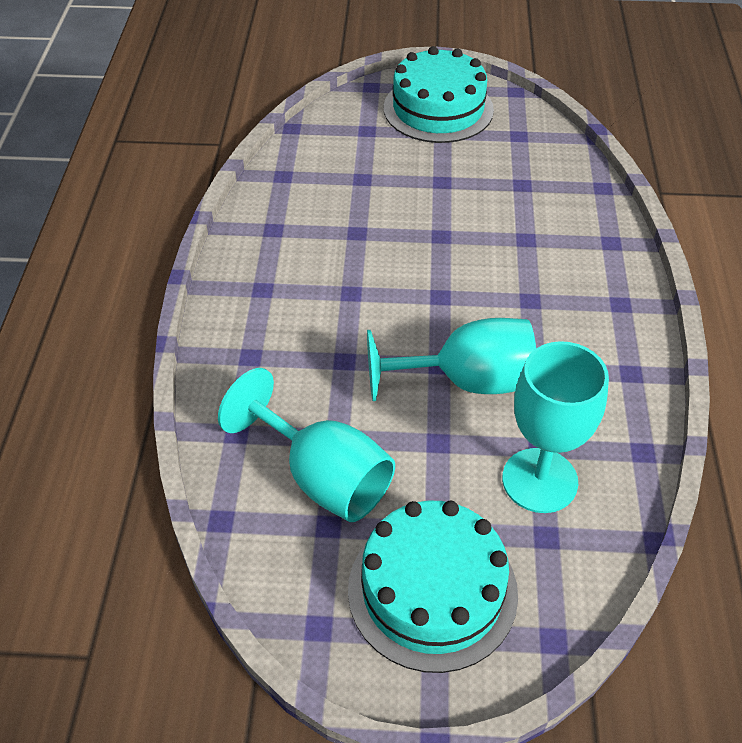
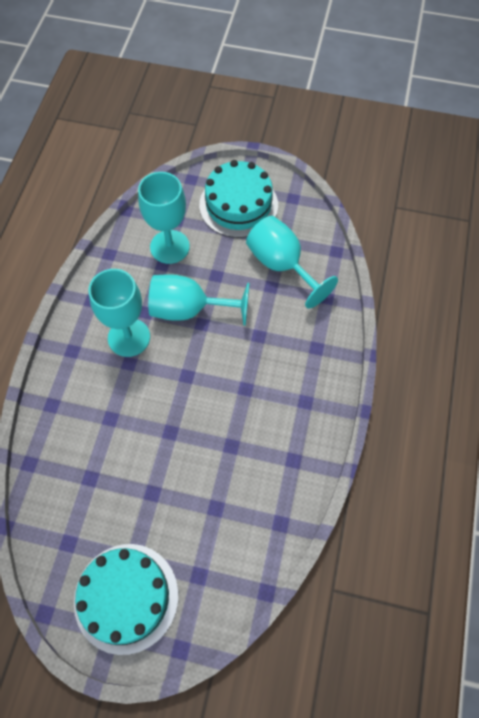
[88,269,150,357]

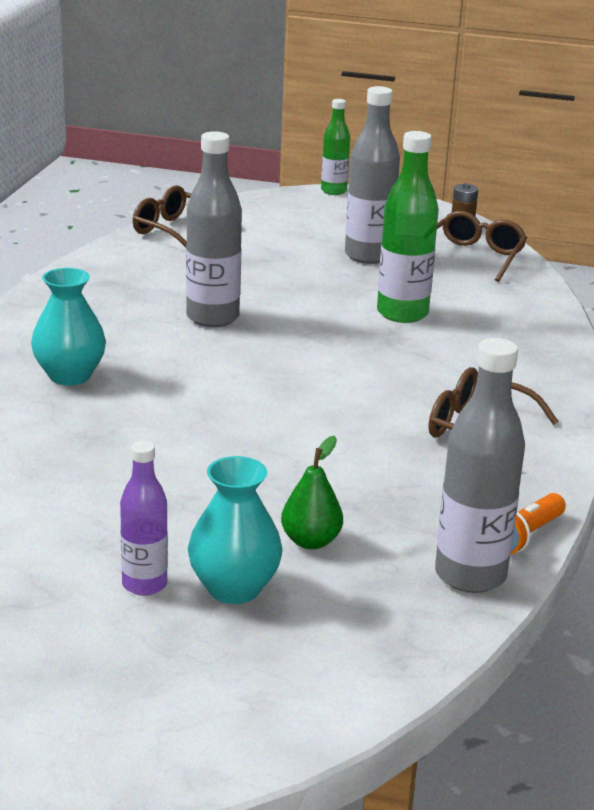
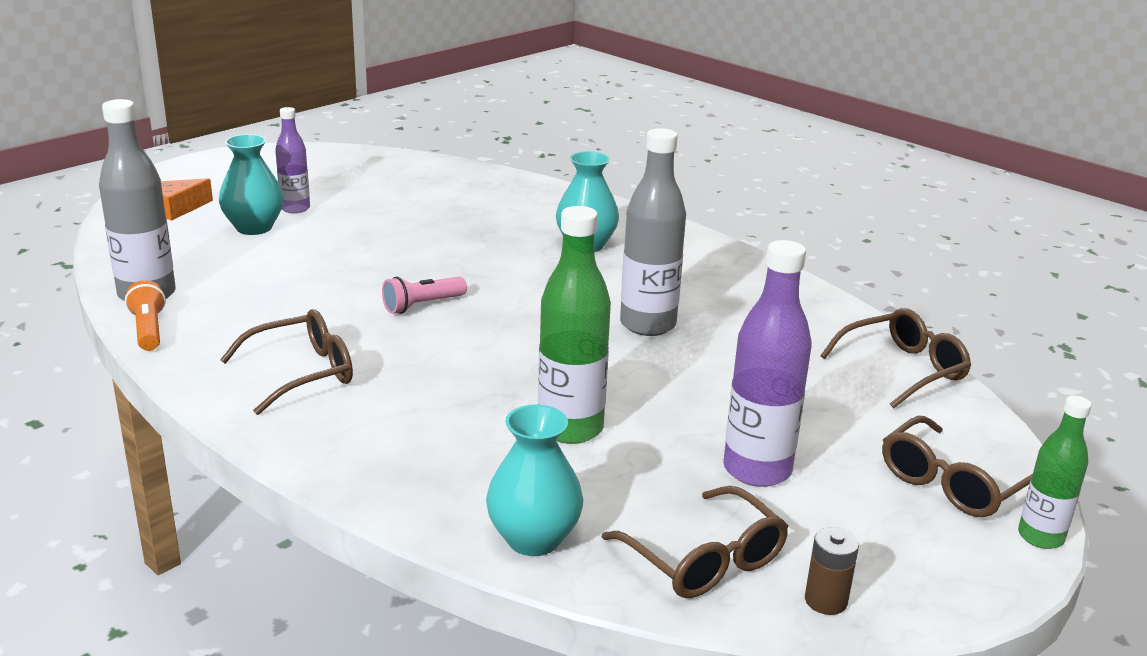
[281,436,343,549] (first image)
[723,240,812,487]
[161,178,213,221]
[382,277,467,314]
[486,405,583,556]
[882,416,1033,517]

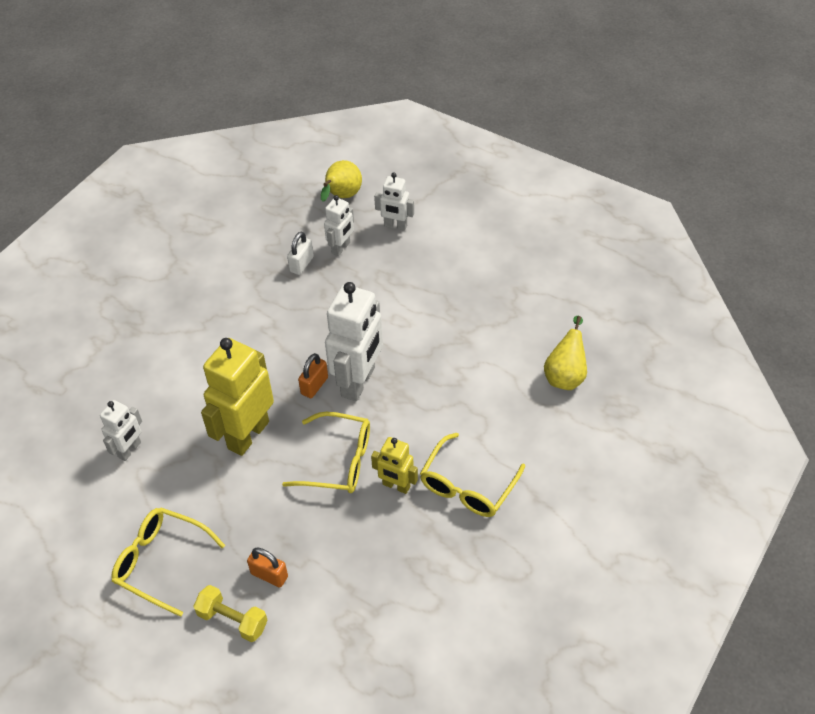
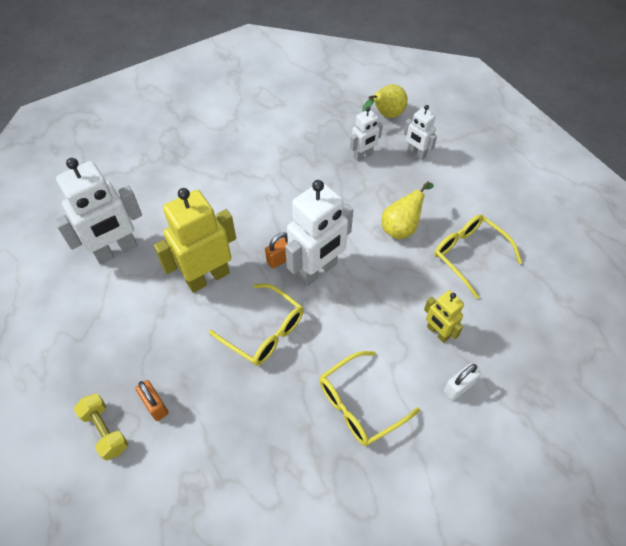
[54,158,142,265]
[434,214,522,299]
[444,364,481,400]
[424,290,464,343]
[382,181,434,239]

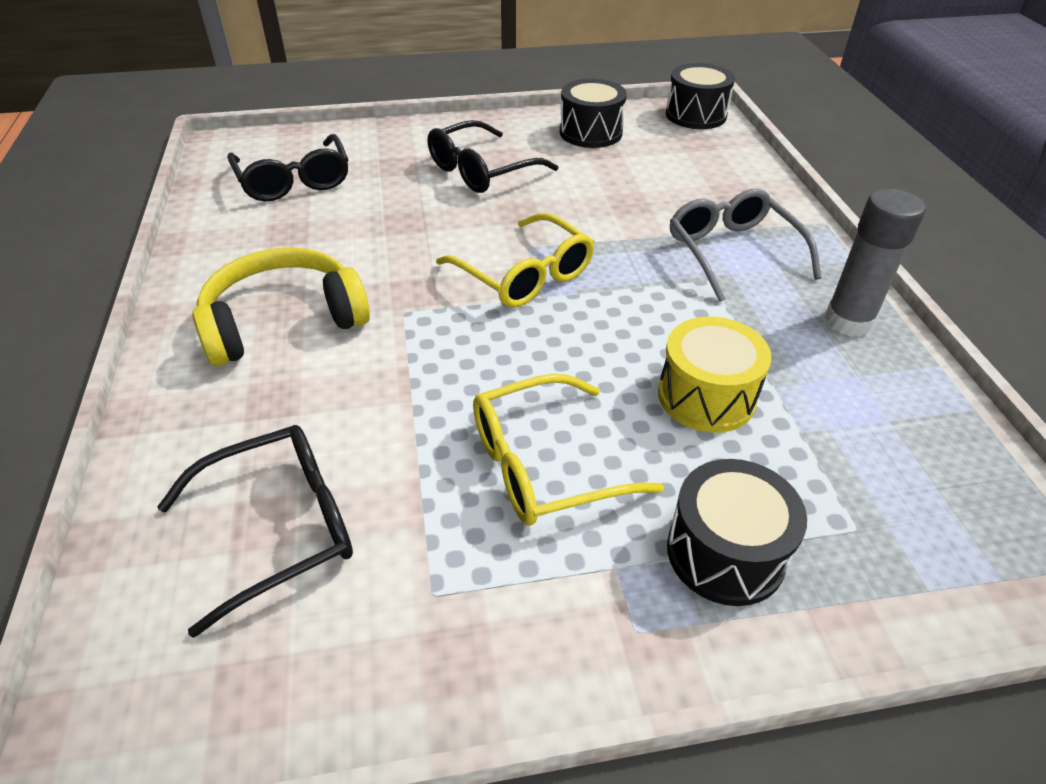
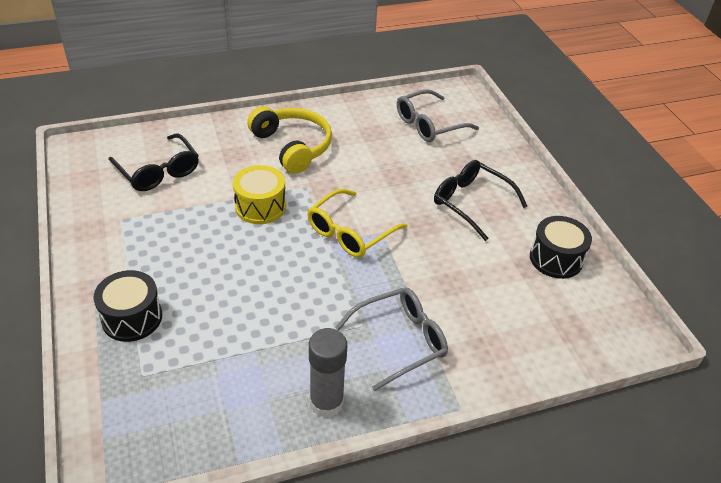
[397,89,479,142]
[473,373,664,526] (first image)
[233,165,286,224]
[666,63,735,129] (first image)

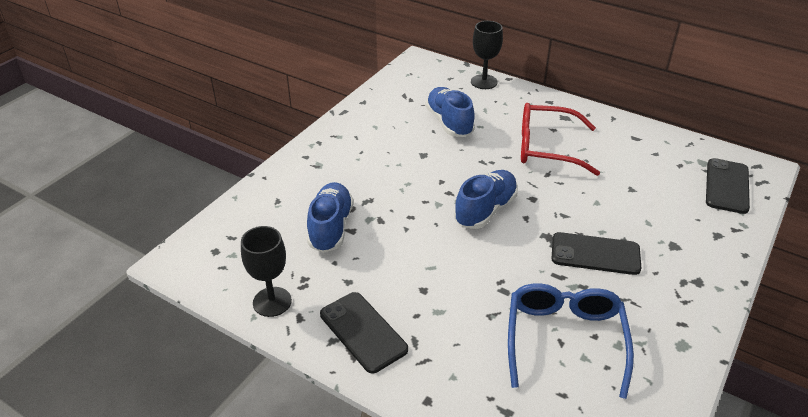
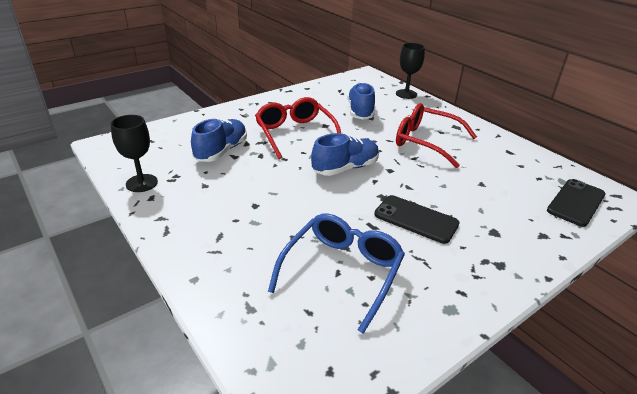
[320,292,408,373] (first image)
[255,97,341,159]

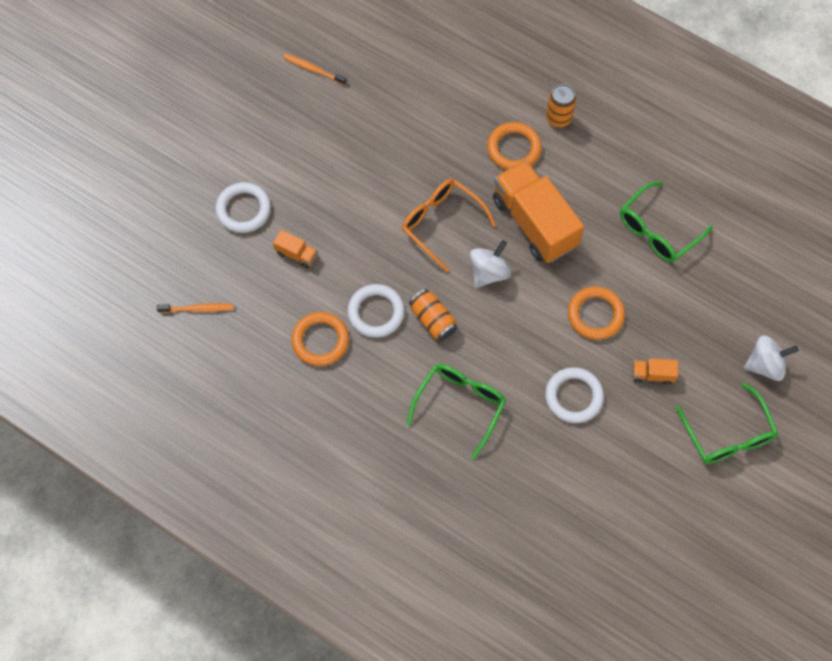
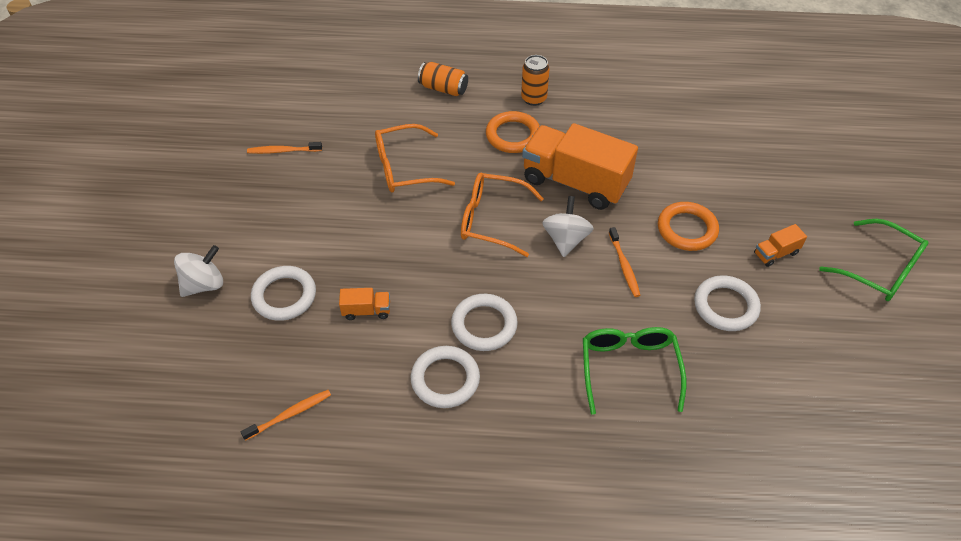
[411,346,480,408]
[418,62,468,96]
[620,181,713,262] (first image)
[174,245,223,297]
[375,124,455,193]
[609,227,641,297]

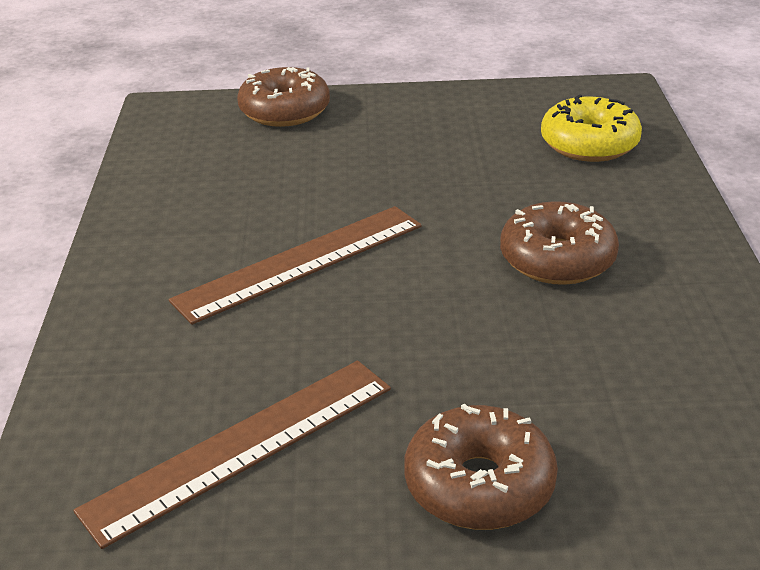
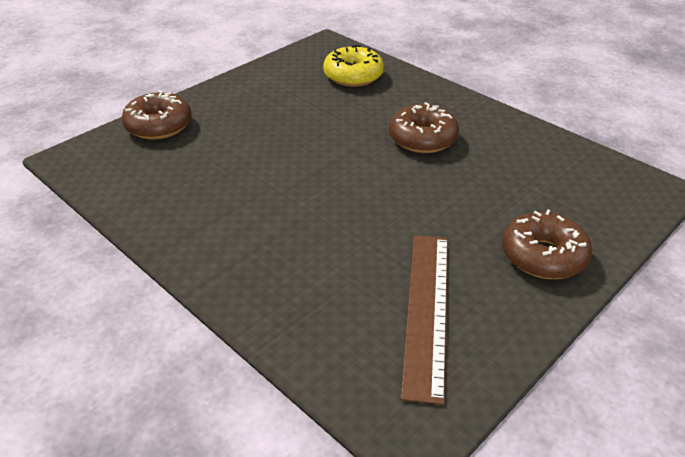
[169,206,422,325] (first image)

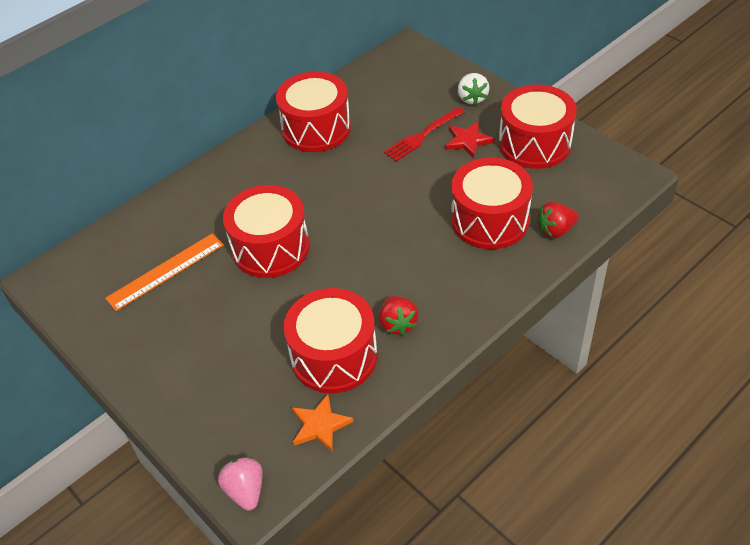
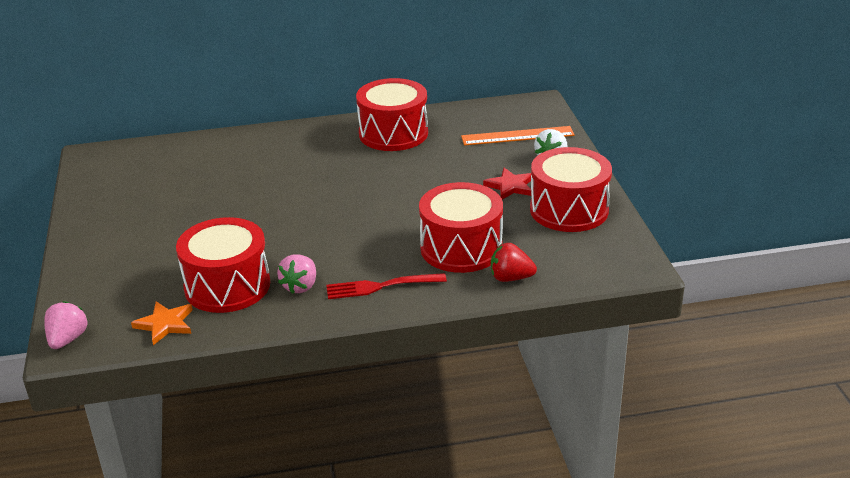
[461,126,575,146]
[223,185,310,278] (first image)
[277,254,316,294]
[326,273,447,299]

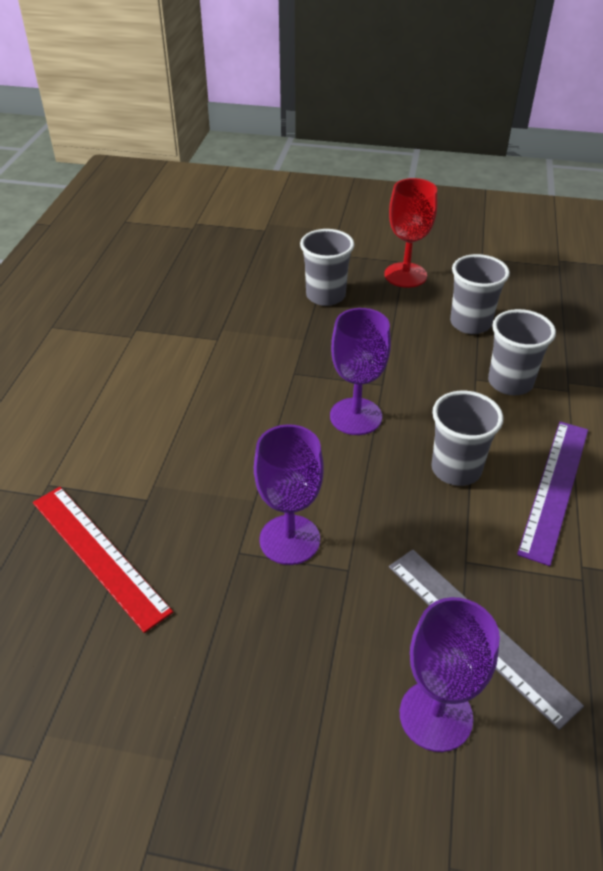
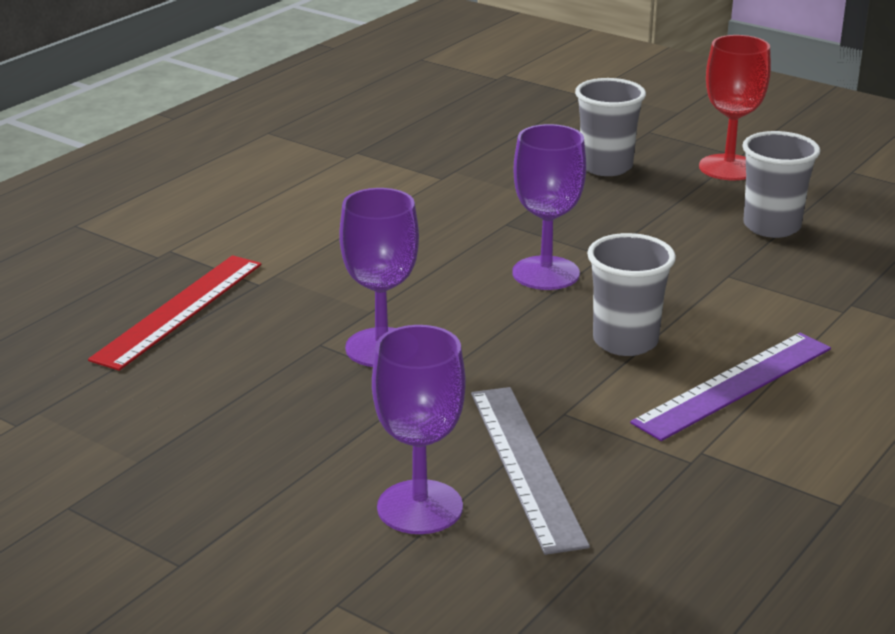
[88,255,262,371]
[488,309,556,395] (first image)

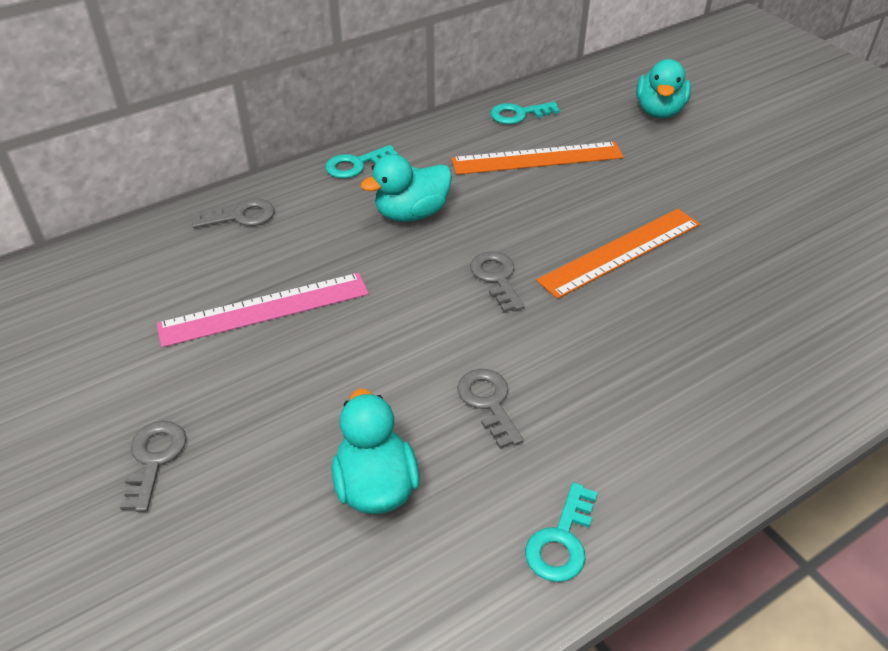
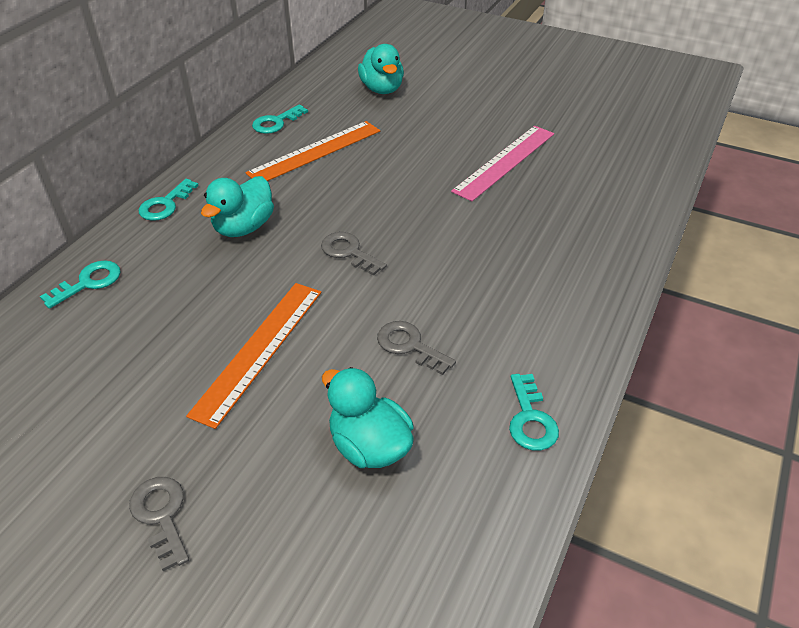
[451,126,554,201]
[40,260,121,309]
[186,283,321,429]

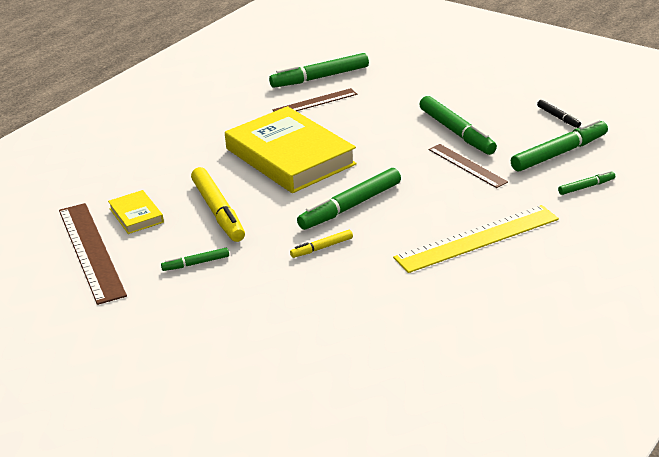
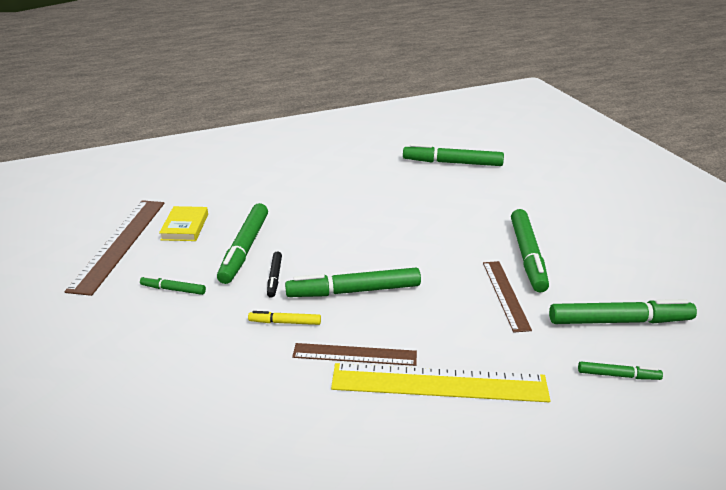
[217,203,268,284]
[225,106,357,193] (first image)
[292,343,417,366]
[267,252,282,298]

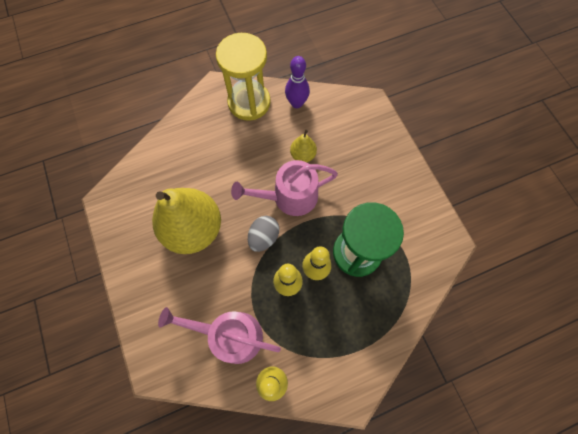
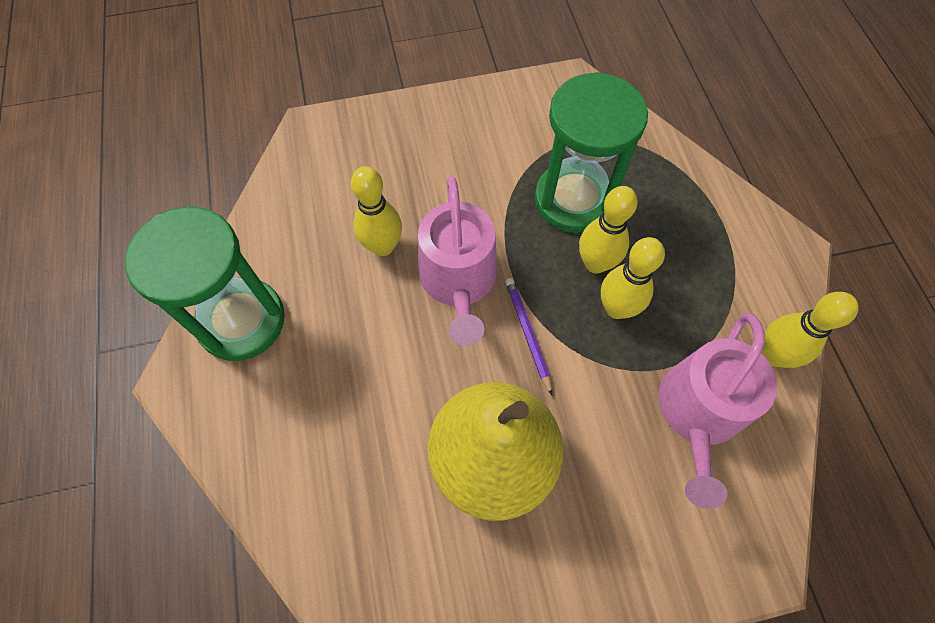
[125,207,285,361]
[505,278,552,395]
[285,56,310,108] (first image)
[351,166,402,256]

